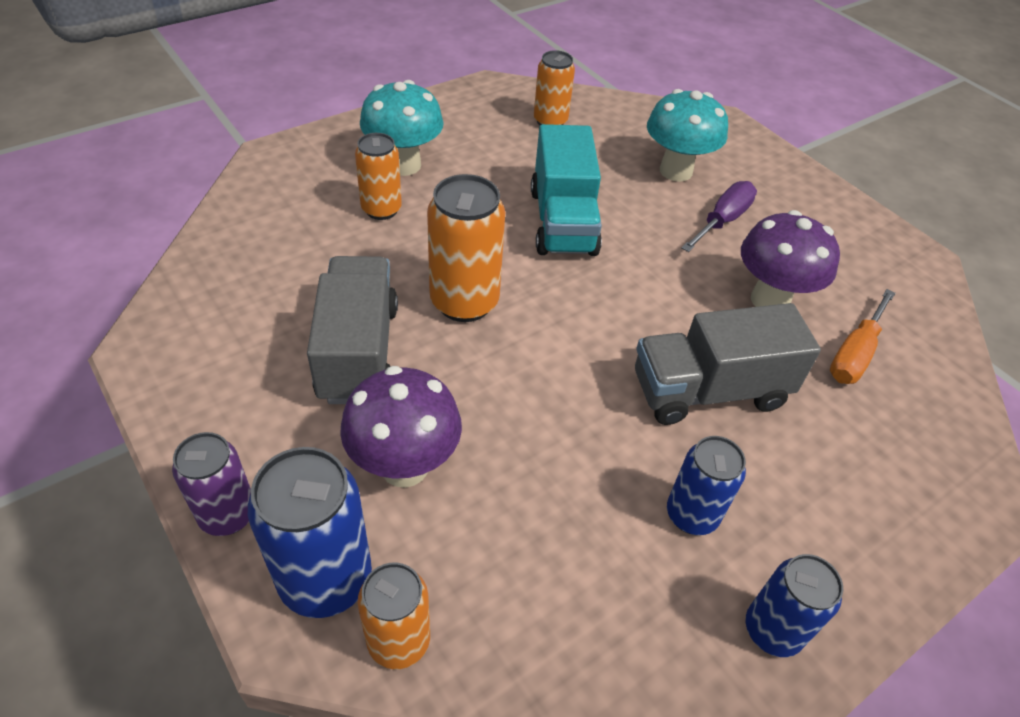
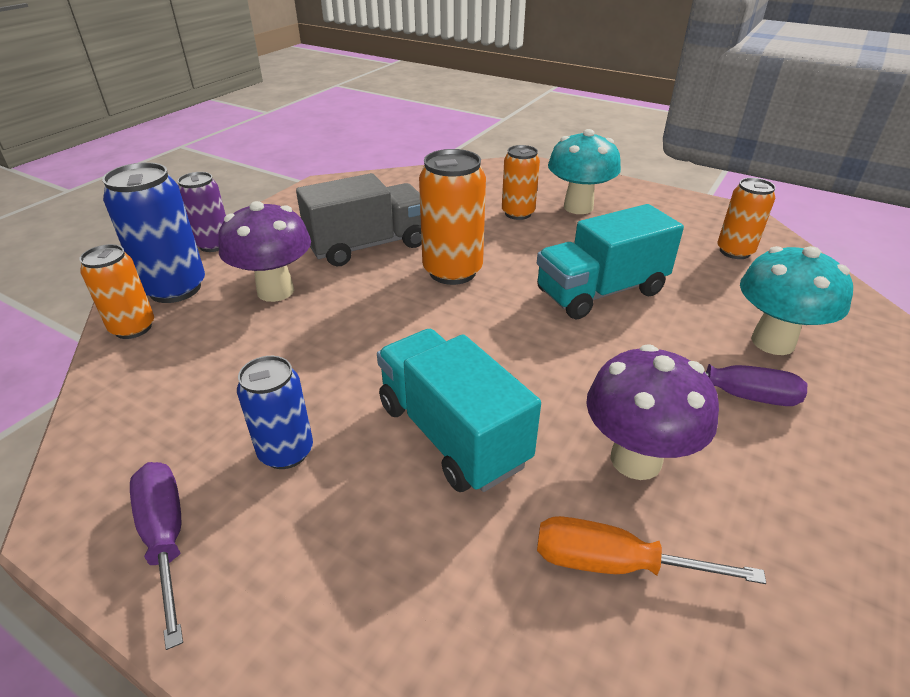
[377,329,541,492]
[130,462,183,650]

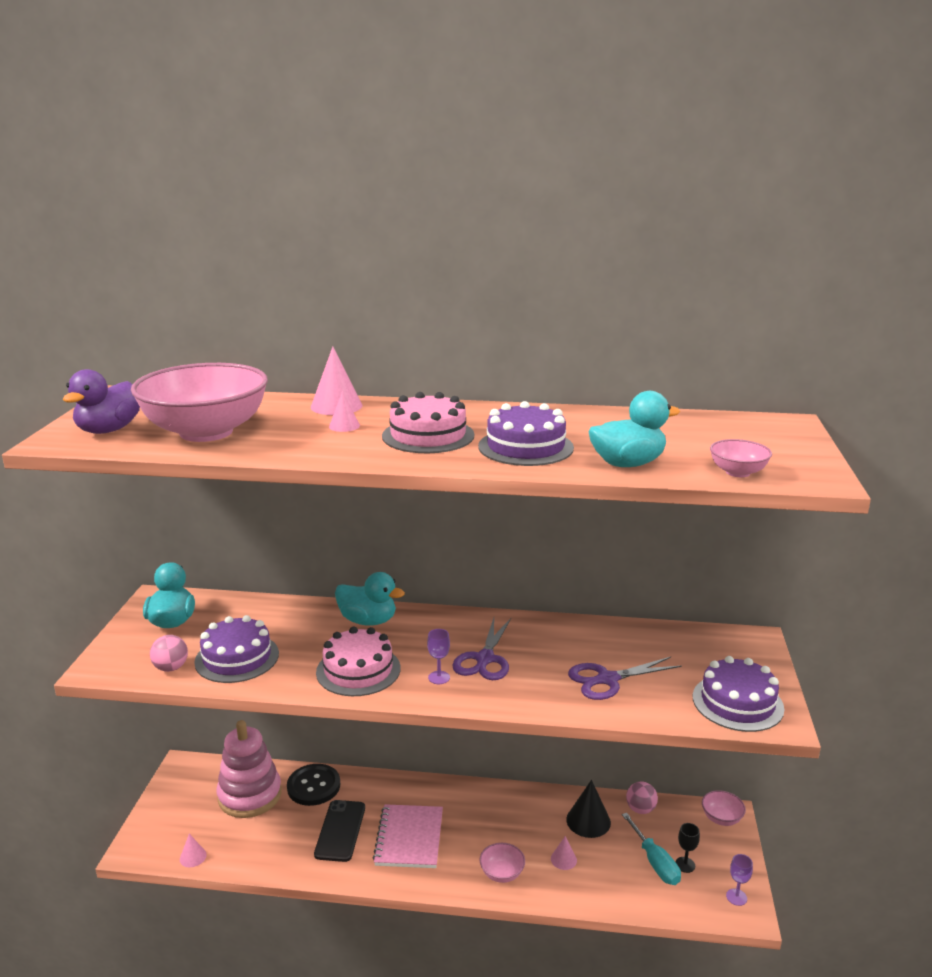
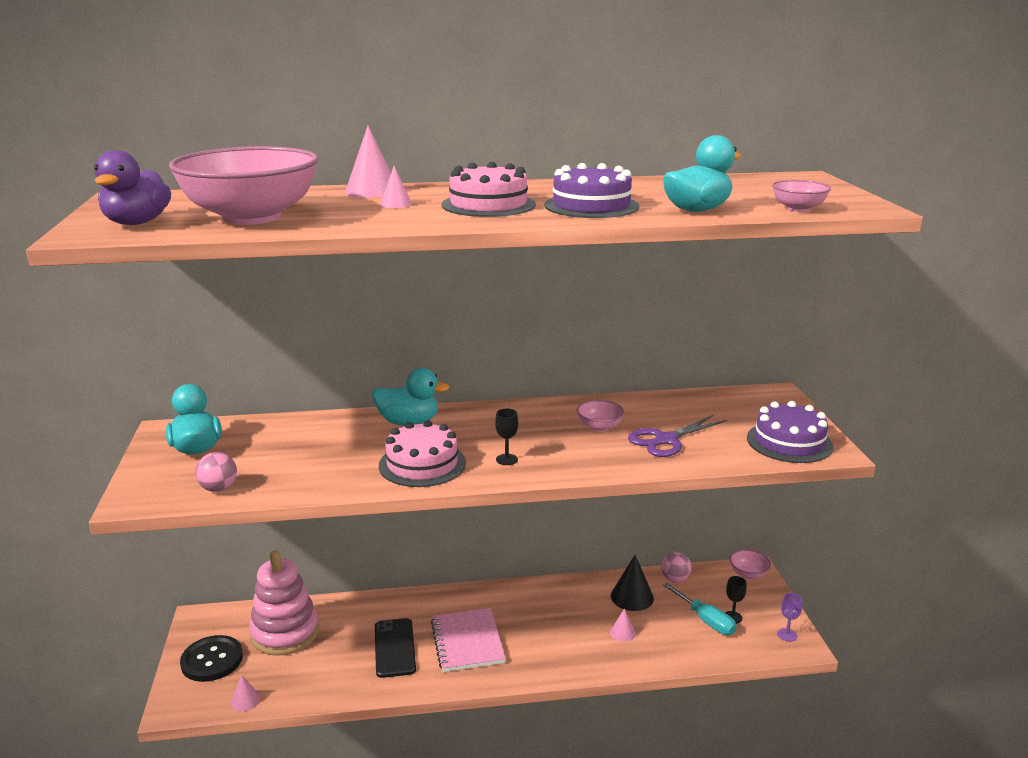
[194,615,279,683] (first image)
[180,635,243,682]
[495,409,518,465]
[452,618,511,680] (first image)
[577,400,624,432]

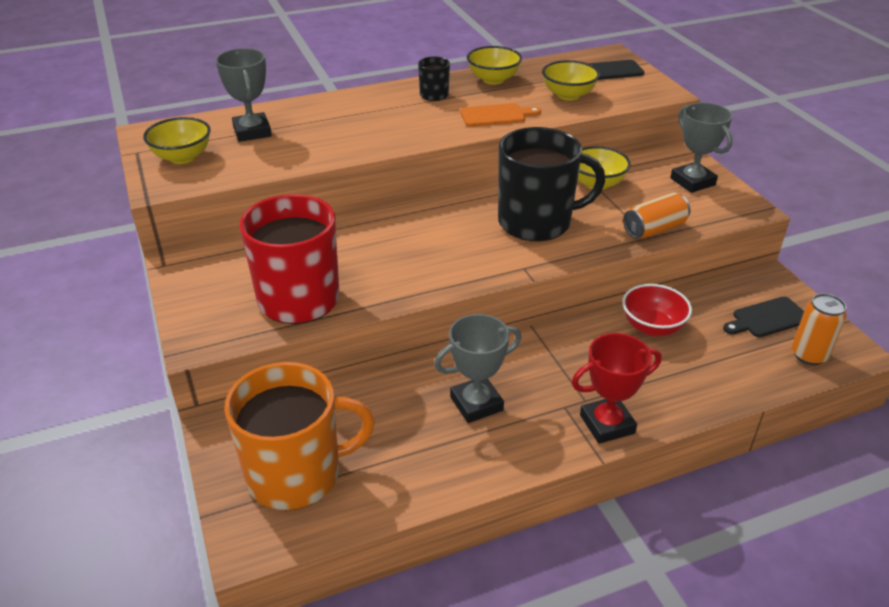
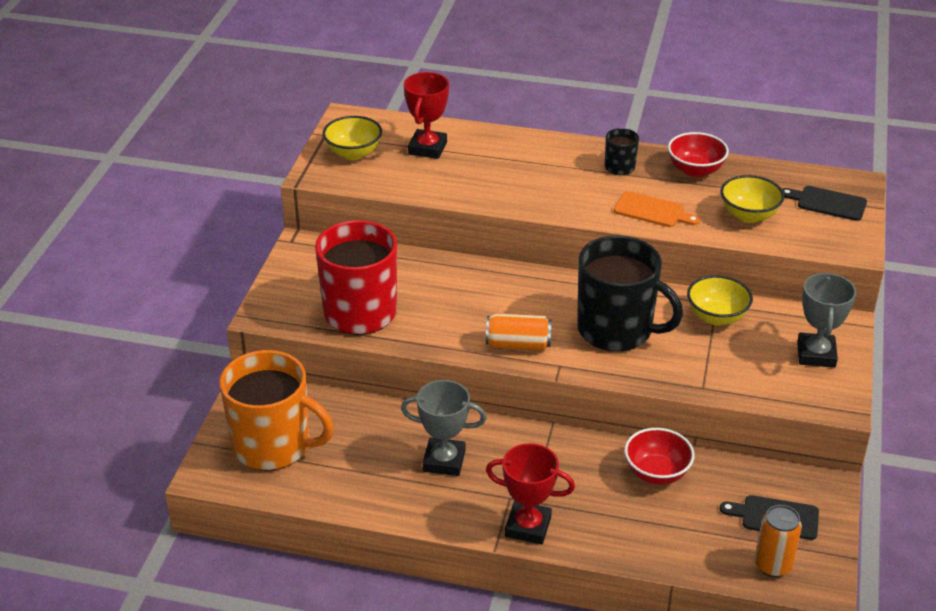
[404,72,449,159]
[668,132,729,177]
[486,313,552,350]

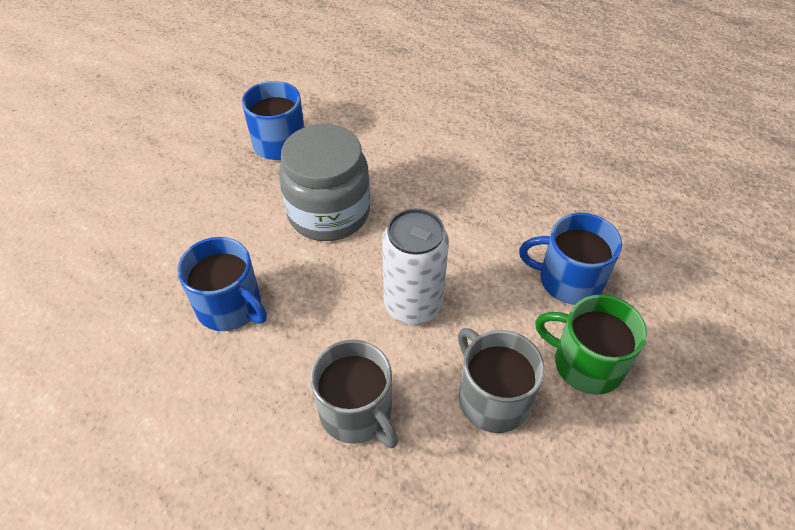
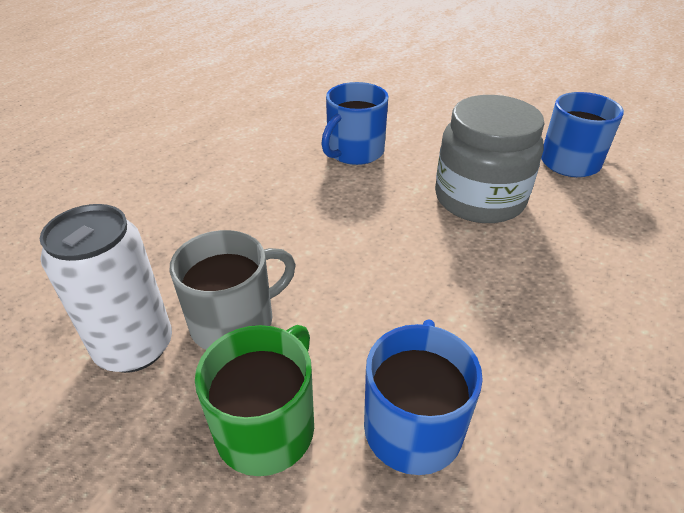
[310,340,398,448] (first image)
[40,204,172,373]

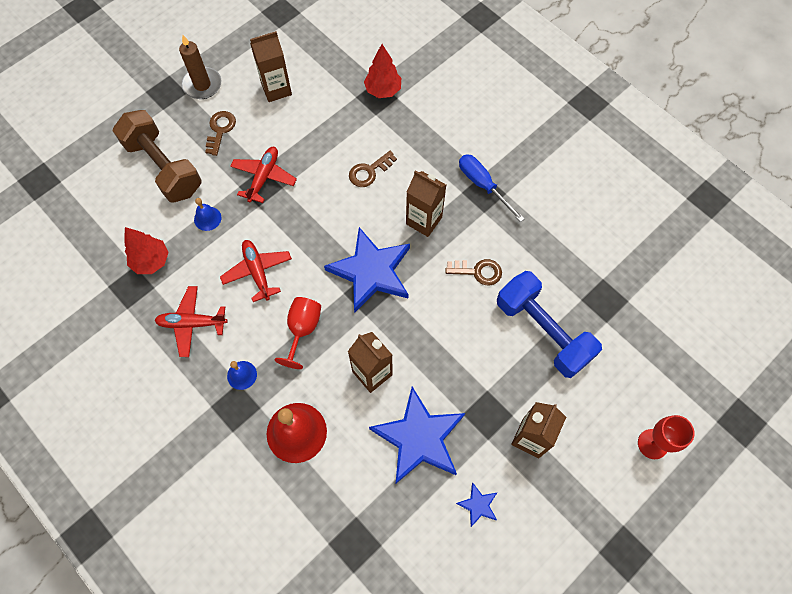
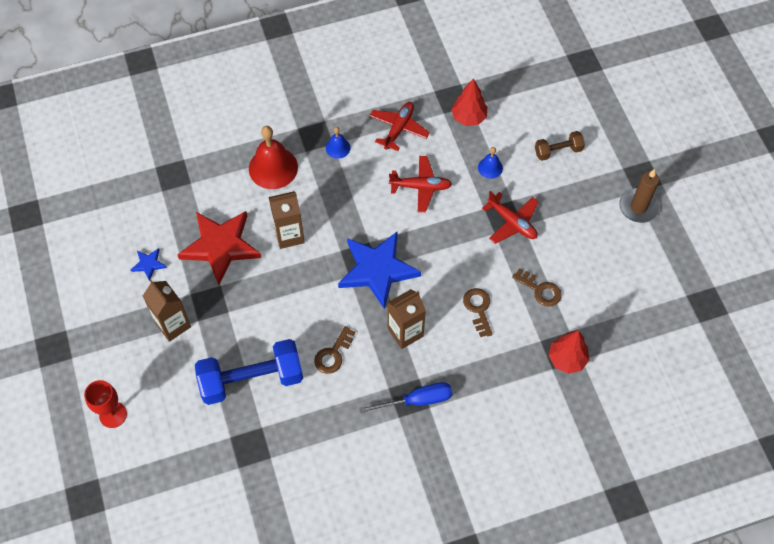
[535,131,585,161]
[512,269,562,307]
[250,31,292,102] (first image)
[274,297,321,369] (first image)
[177,211,261,285]

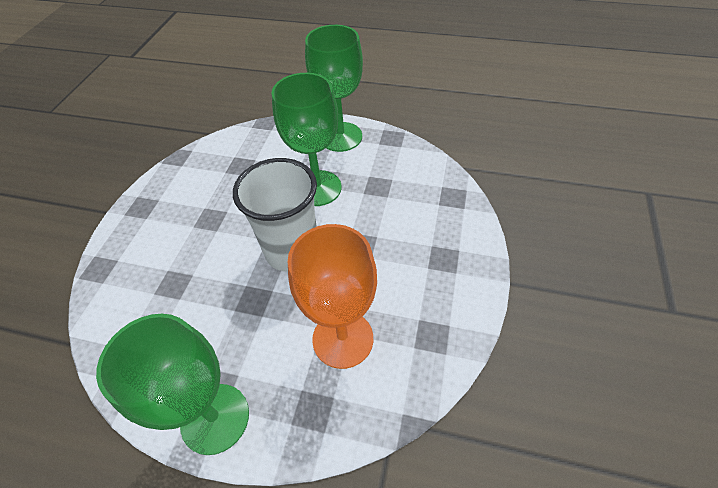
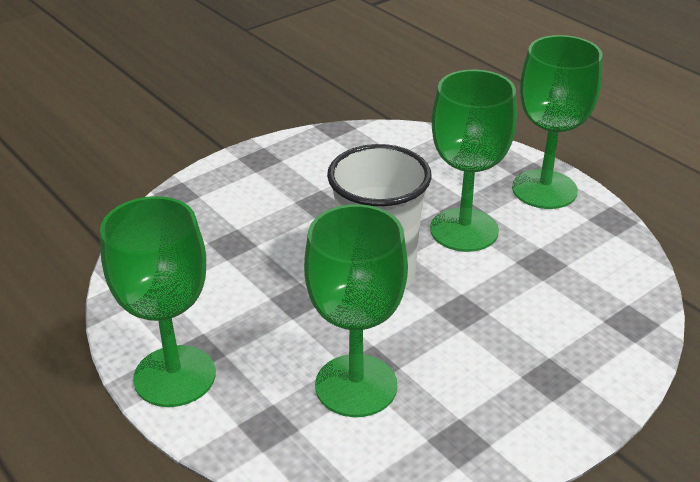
[304,204,408,417]

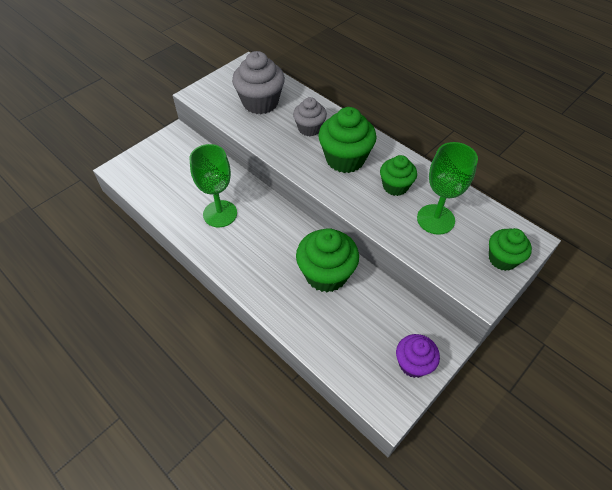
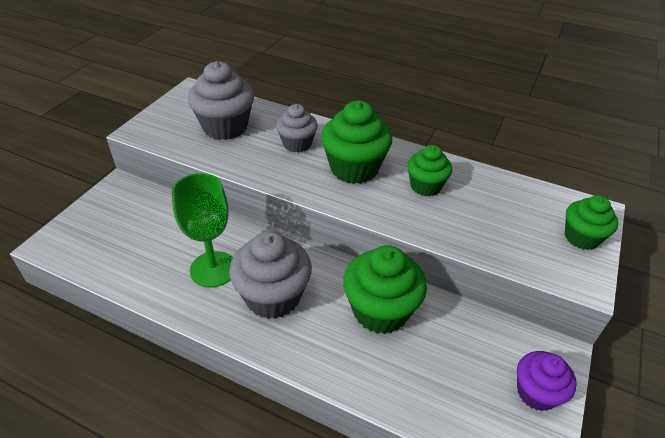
[417,142,478,235] (first image)
[229,231,312,319]

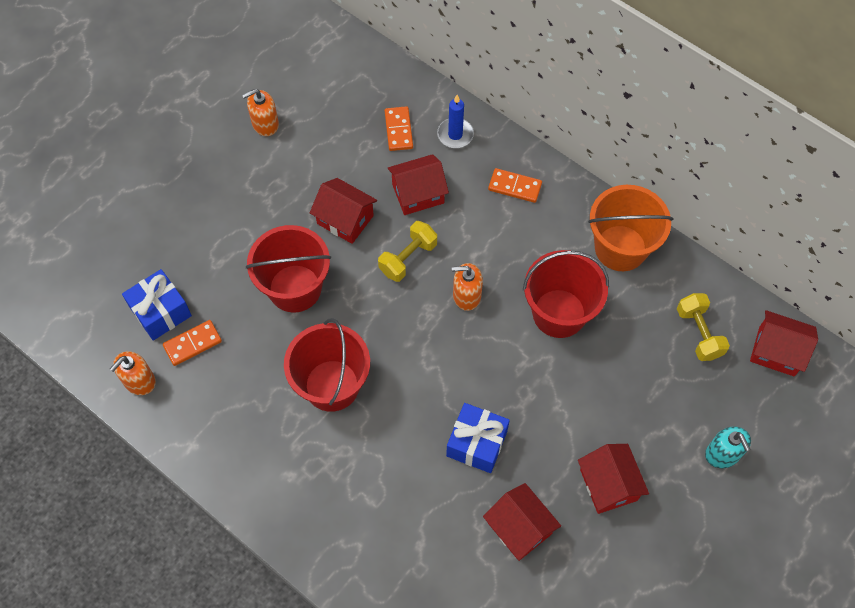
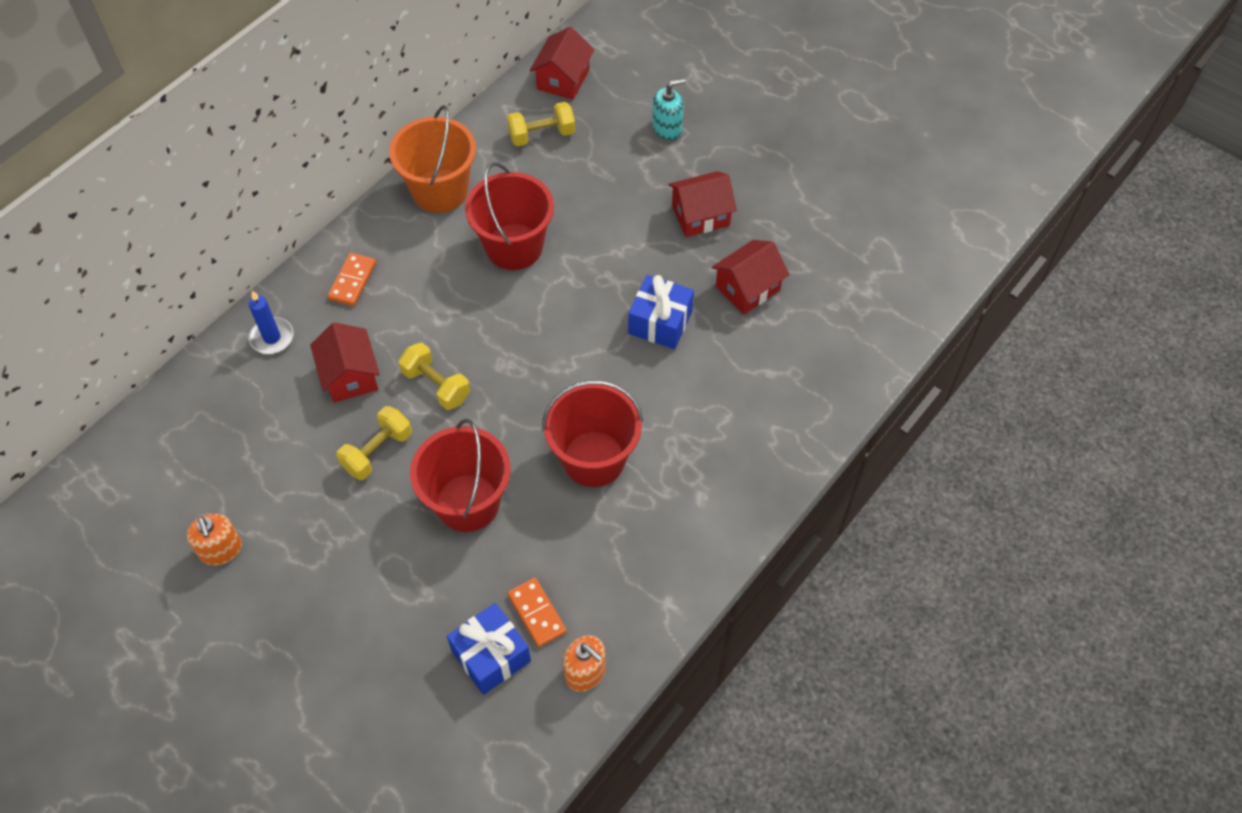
[336,406,412,480]
[385,106,413,151] (first image)
[452,263,483,311] (first image)

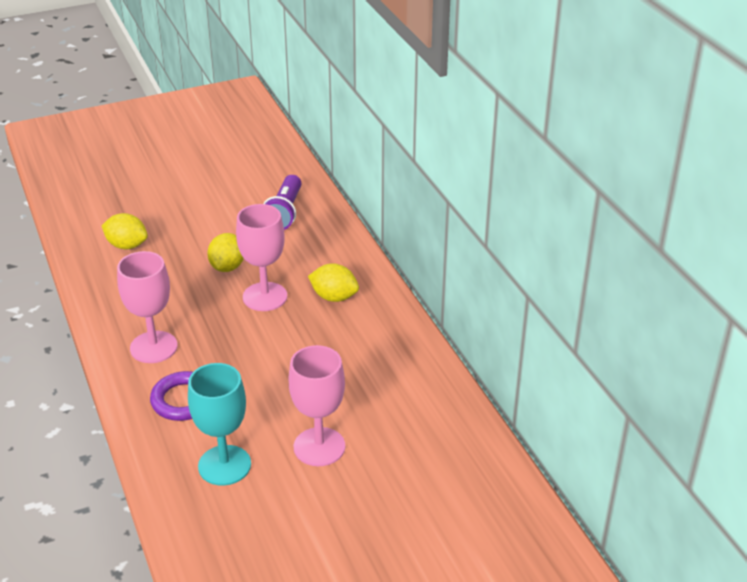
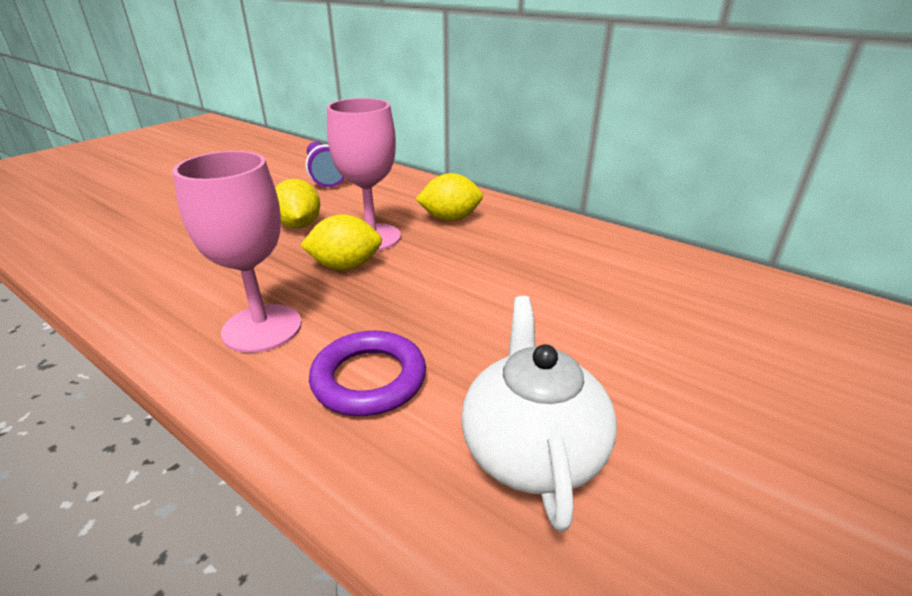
[300,215,382,270]
[461,296,617,532]
[288,345,345,466] (first image)

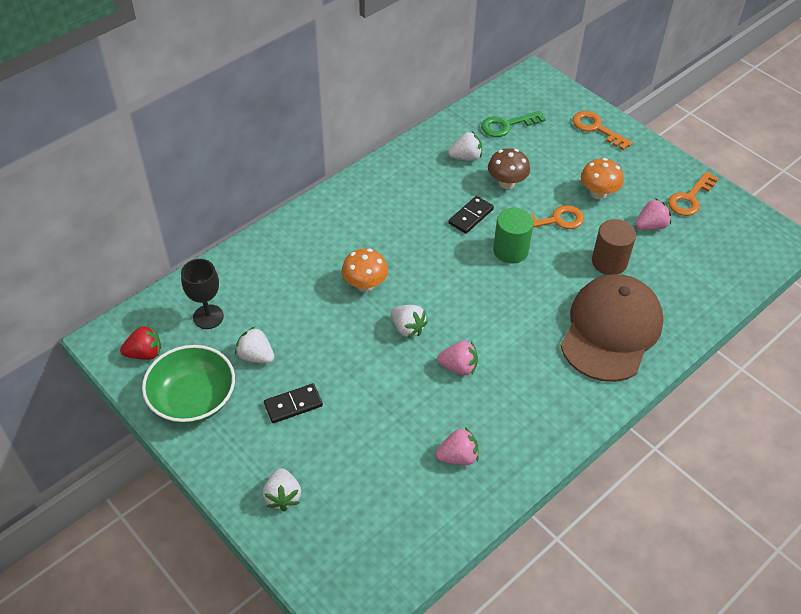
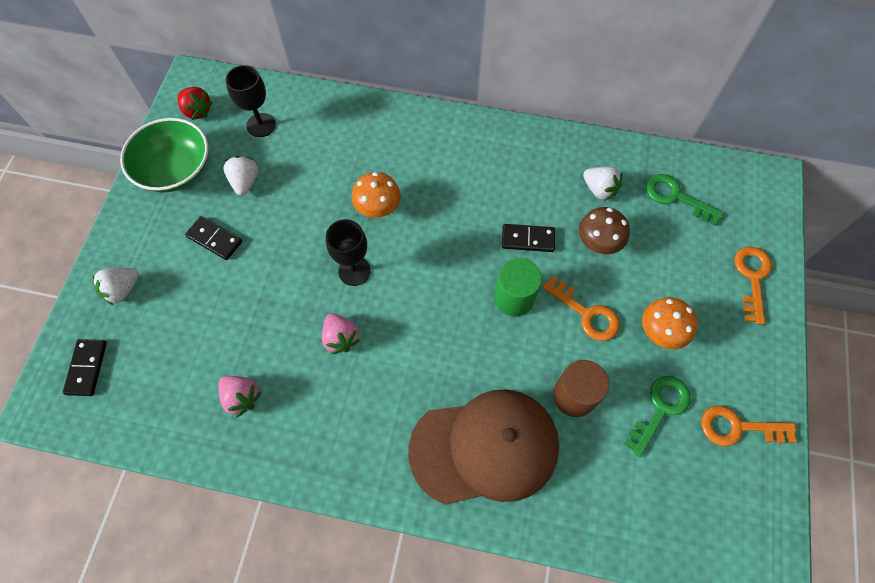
[326,219,371,286]
[624,376,691,457]
[63,339,107,396]

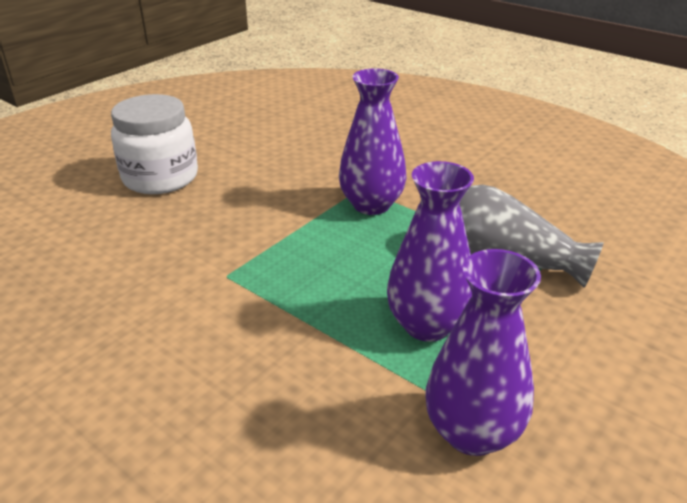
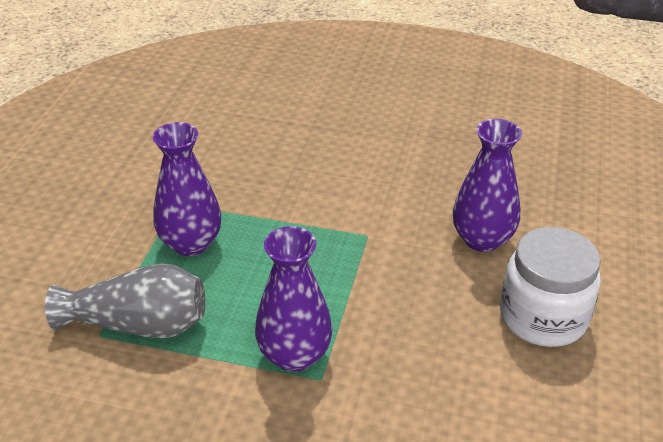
[453,119,522,252]

